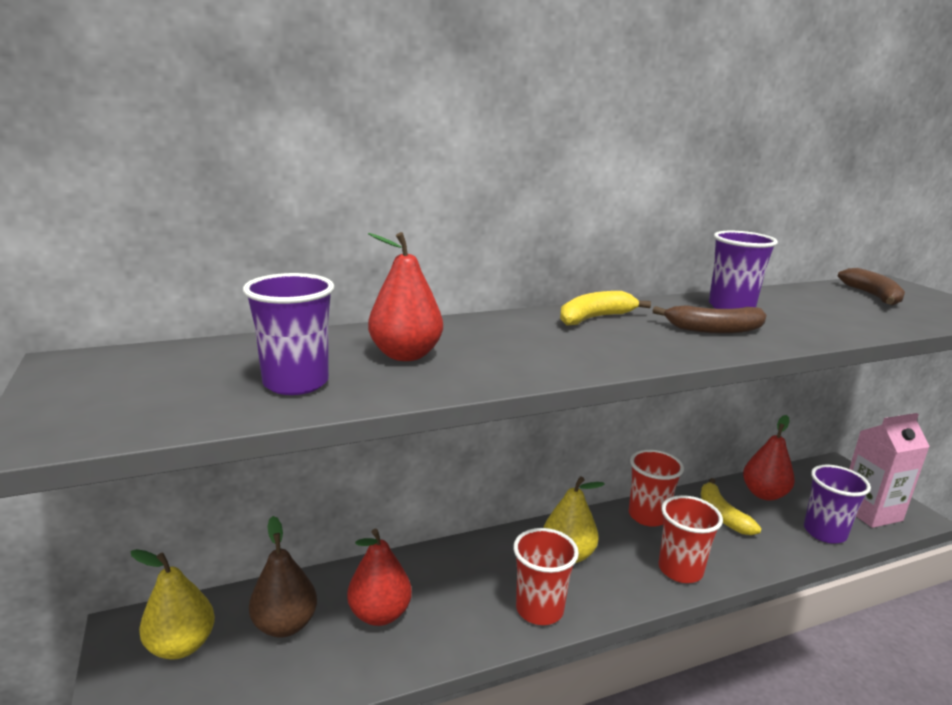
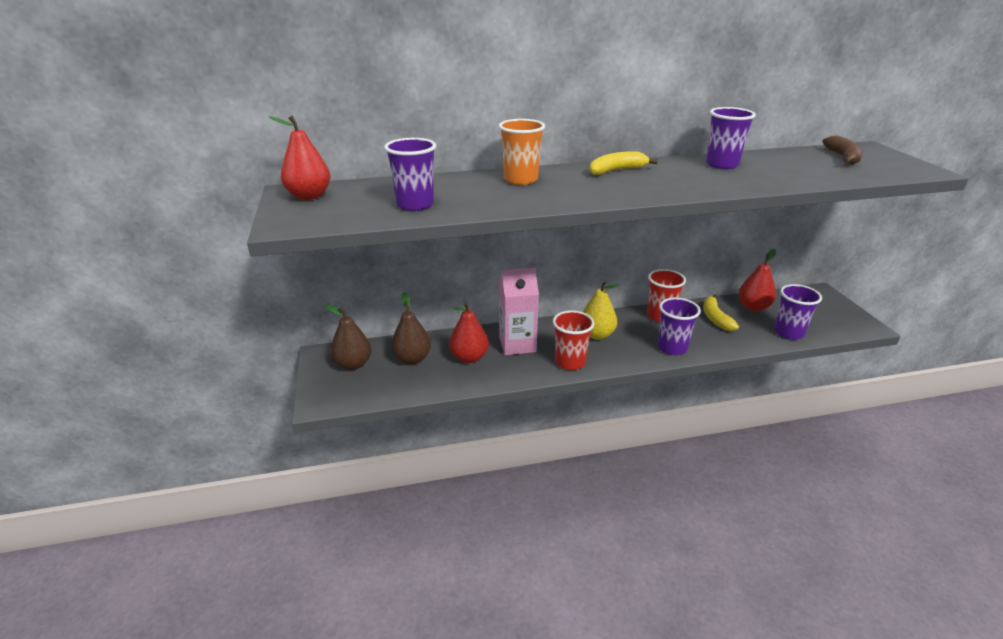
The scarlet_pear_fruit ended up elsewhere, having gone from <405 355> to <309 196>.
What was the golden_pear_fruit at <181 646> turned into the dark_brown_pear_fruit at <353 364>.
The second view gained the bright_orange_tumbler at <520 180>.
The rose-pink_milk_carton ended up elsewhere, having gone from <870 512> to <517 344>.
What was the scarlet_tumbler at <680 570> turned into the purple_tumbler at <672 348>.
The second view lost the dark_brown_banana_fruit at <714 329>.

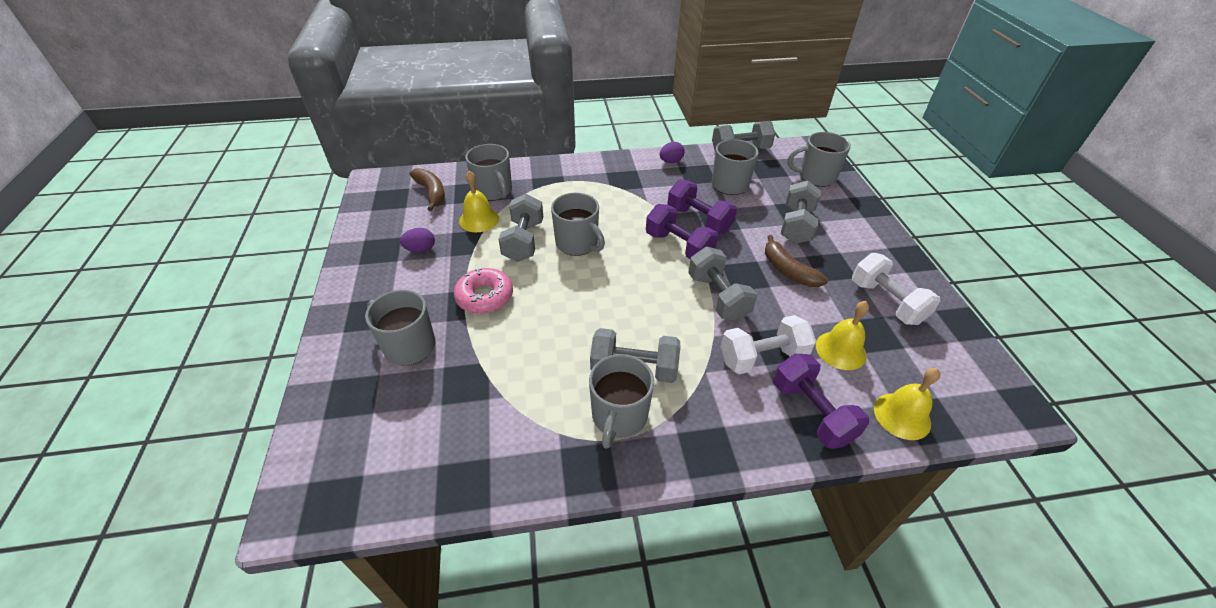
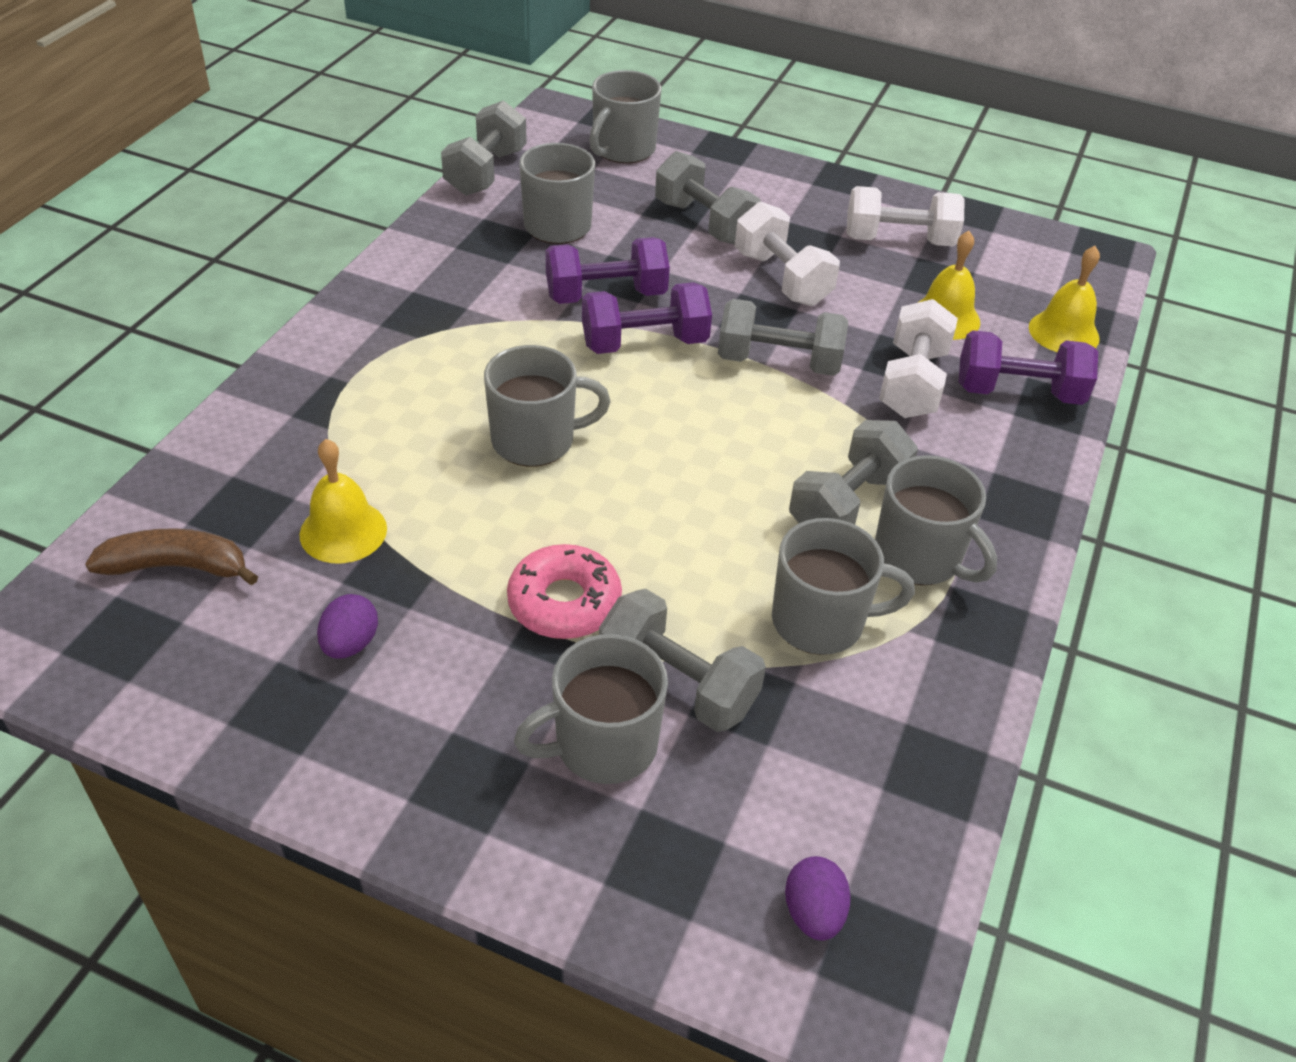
The ash-grey_dumbbell ended up elsewhere, having gone from <523 241> to <677 683>.
Where the dark_brown_banana_fruit stood at <788 270>, the snow-white_dumbbell came to stand at <782 278>.
The ash-grey_coffee_mug ended up elsewhere, having gone from <493 191> to <821 621>.
The purple_egg ended up elsewhere, having gone from <671 161> to <813 913>.

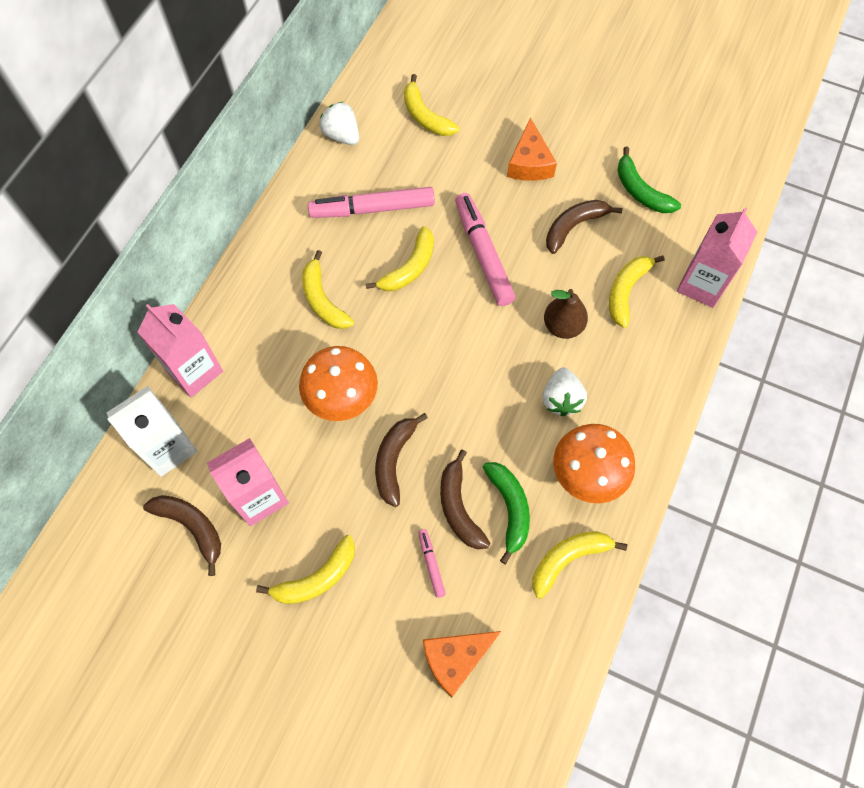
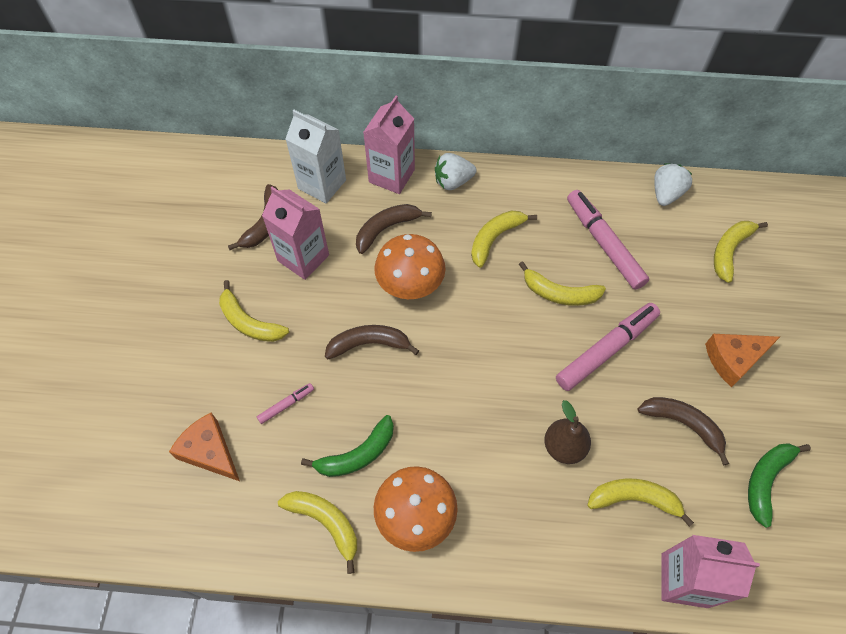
The dark_brown_banana_fruit ended up elsewhere, having gone from <459 507> to <386 229>.
The snow-white_toy_strawberry ended up elsewhere, having gone from <561 399> to <453 181>.

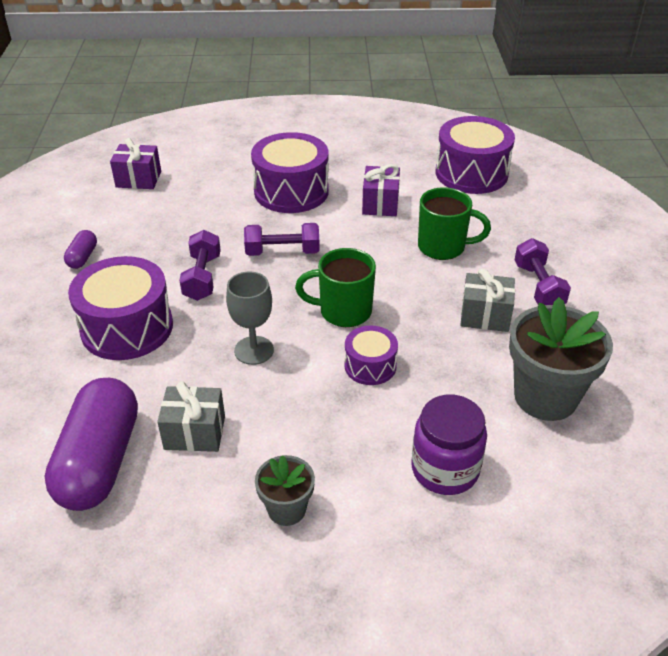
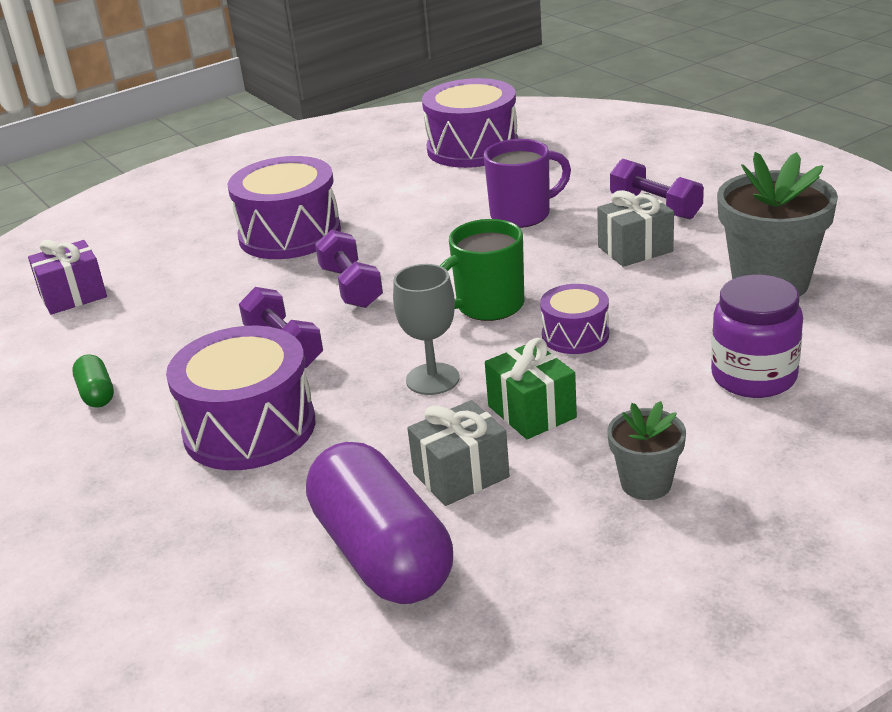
What was the purple_pill_shape at <82 257> turned into the leaf-green_pill_shape at <96 393>.
The purple_dumbbell at <282 252> ended up facing another way, 75 degrees counterclockwise from before.
What was the leaf-green_coffee_mug at <443 247> turned into the purple_coffee_mug at <522 215>.
The second view gained the leaf-green_wrapped_gift at <531 412>.
The second view lost the purple_wrapped_gift at <380 204>.

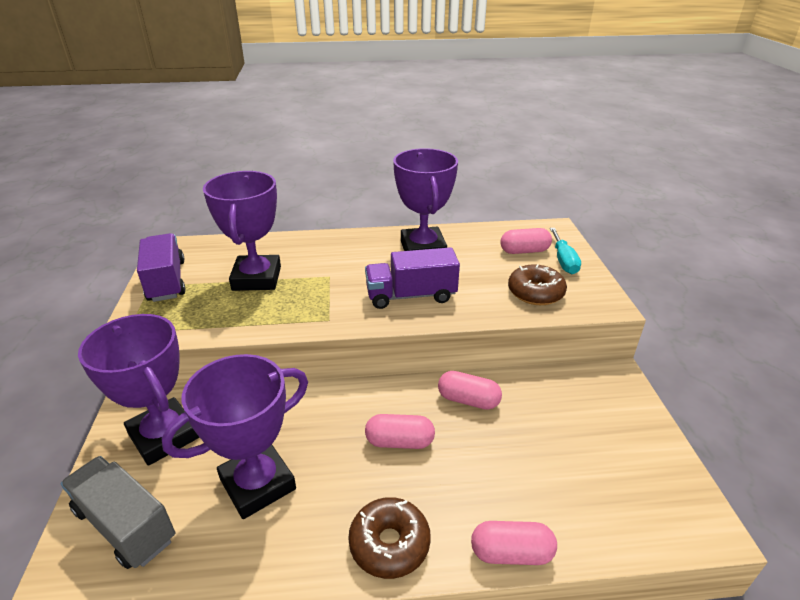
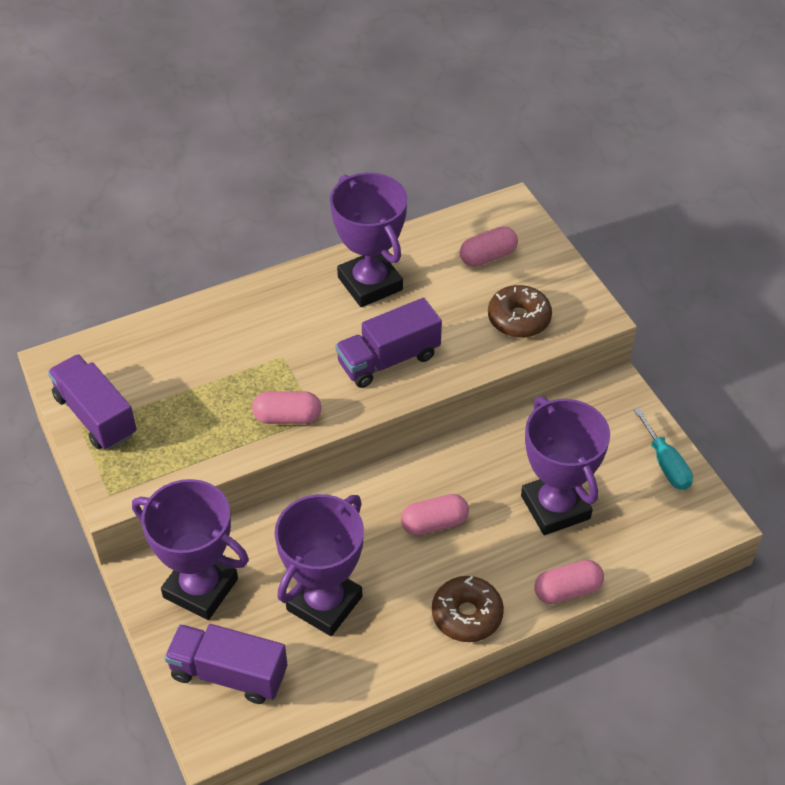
What was the ash-grey_truck at <125 524> turned into the purple_truck at <228 674>.
The rose-pink_pill_shape ended up elsewhere, having gone from <468 400> to <287 417>.
The purple_prize_cup ended up elsewhere, having gone from <257 278> to <555 507>.
The teal_screwdriver ended up elsewhere, having gone from <563 261> to <665 464>.

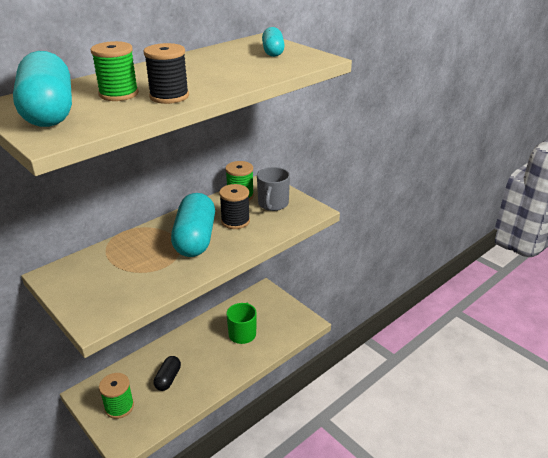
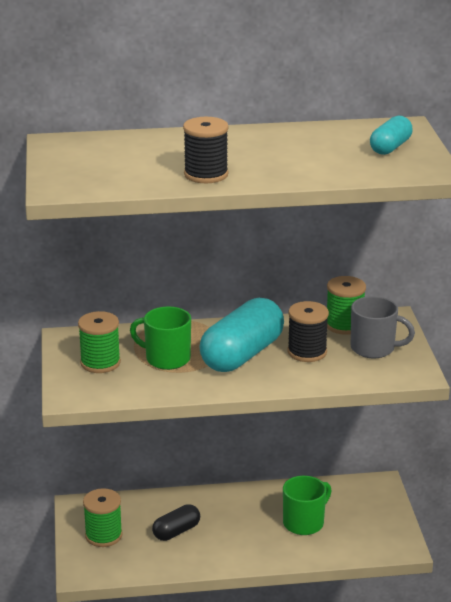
The leaf-green_bobbin ended up elsewhere, having gone from <119 94> to <100 363>.
The second view gained the leaf-green_coffee_mug at <166 358>.
The ash-grey_coffee_mug at <273 204> ended up facing another way, 120 degrees counterclockwise from before.
The second view lost the teal_pill_shape at <49 112>.

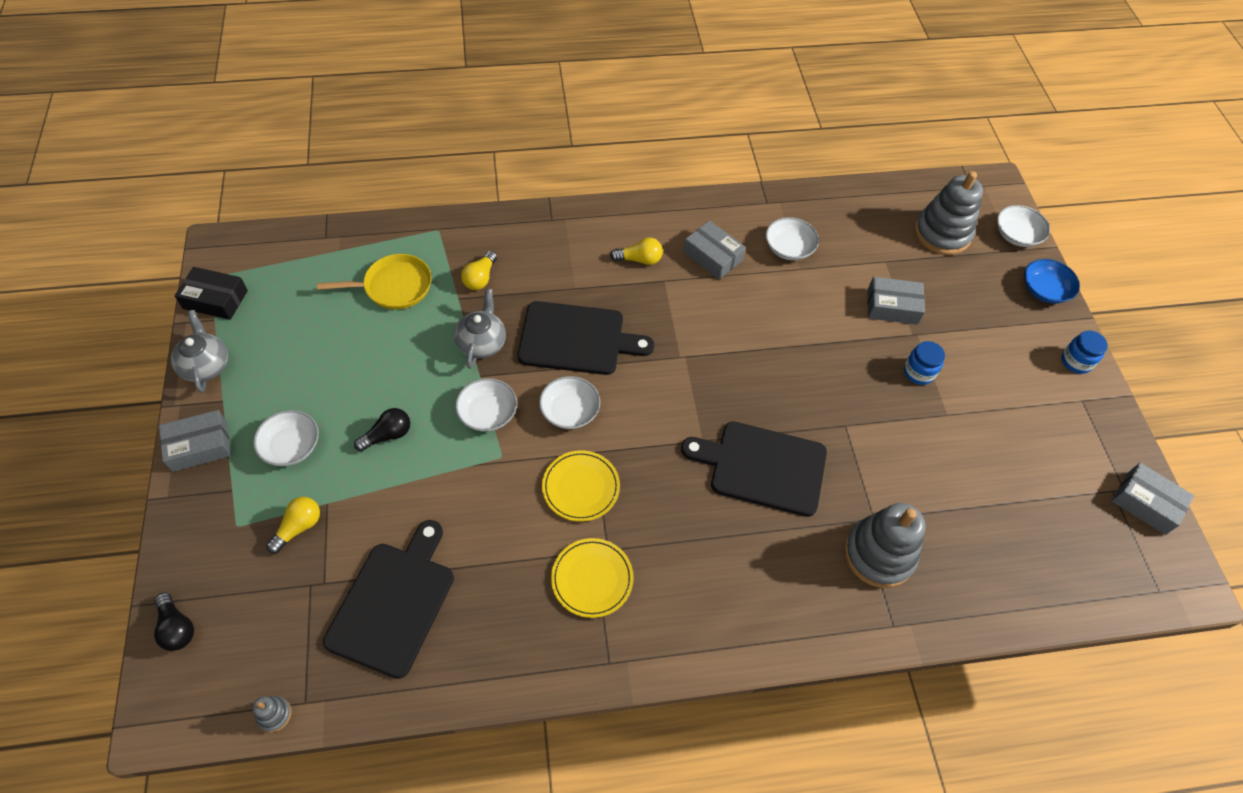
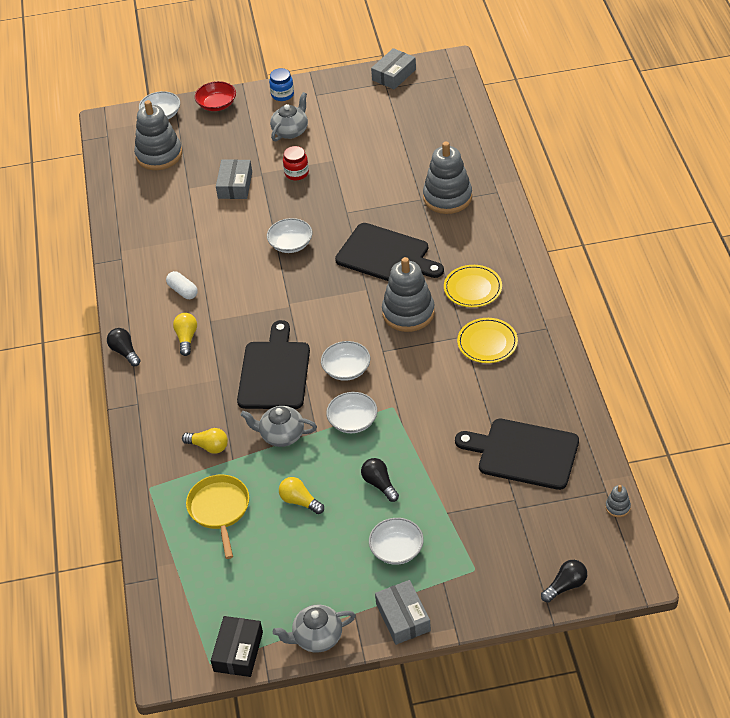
The second view gained the jet-black_lightbulb at <125 352>.
Where the ash-grey_parcel stood at <713 256>, the snow-white_pill_shape came to stand at <183 291>.
What was the royal_blue_serving_bowl at <1044 290> turned into the scarlet_serving_bowl at <217 104>.
The snow-white_serving_bowl ended up elsewhere, having gone from <789 248> to <290 244>.
The second view gained the ash-grey_teapot at <291 131>.
The golden_lightbulb ended up elsewhere, having gone from <299 527> to <300 501>.
What was the royal_blue_jar at <918 372> turned into the scarlet_jar at <296 173>.
The jet-black_chopping_board at <762 467> ended up facing another way, 75 degrees counterclockwise from before.
The second view gained the ash-grey_stacking_rings at <408 313>.
The golden_plate ended up elsewhere, having gone from <581 487> to <472 288>.

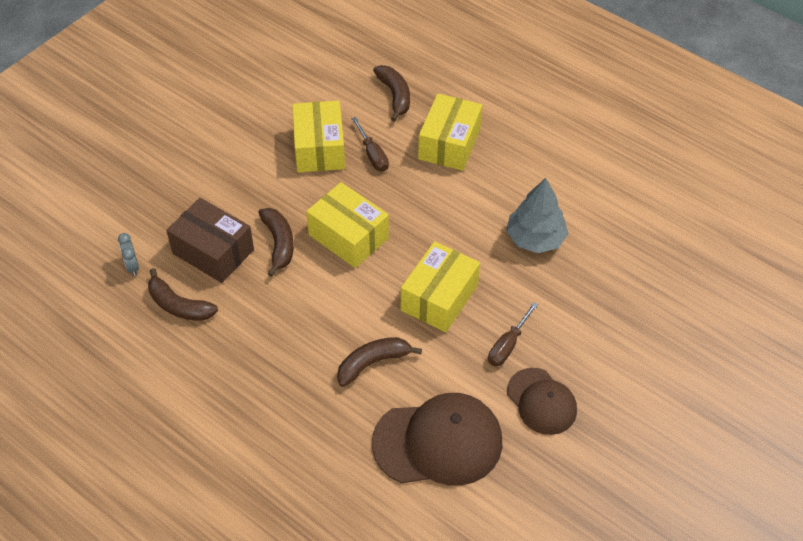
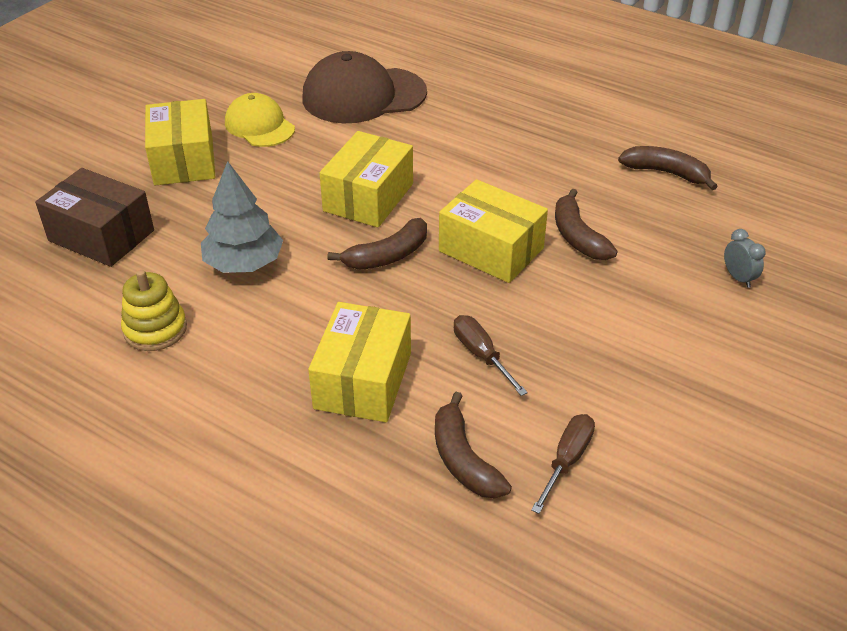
The dark_brown_parcel ended up elsewhere, having gone from <213 251> to <101 235>.
The second view gained the golden_stacking_rings at <155 329>.
The golden_parcel ended up elsewhere, having gone from <319 148> to <184 160>.
What was the dark_brown_cap at <541 401> turned into the golden_cap at <259 126>.
The dark_brown_banana_fruit ended up elsewhere, having gone from <372 363> to <387 255>.
The dark_brown_screwdriver ended up elsewhere, having gone from <507 346> to <567 459>.
The ash-grey_alarm_clock ended up elsewhere, having gone from <132 266> to <738 278>.

